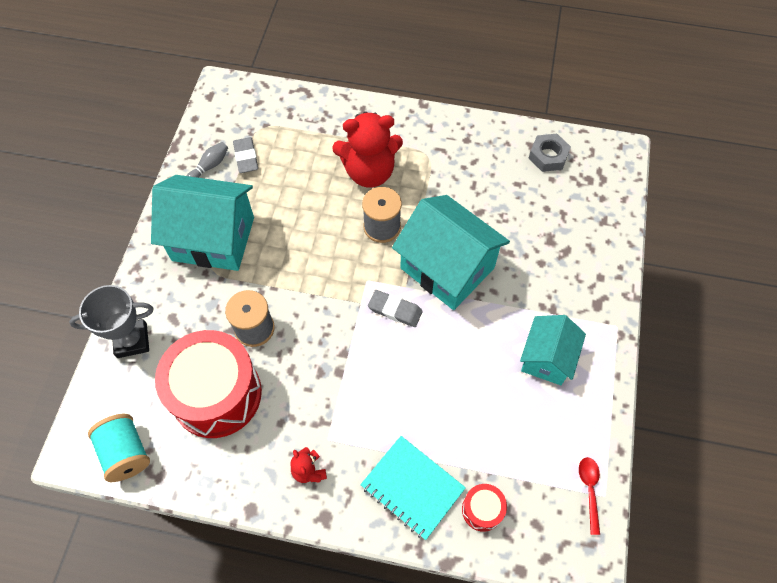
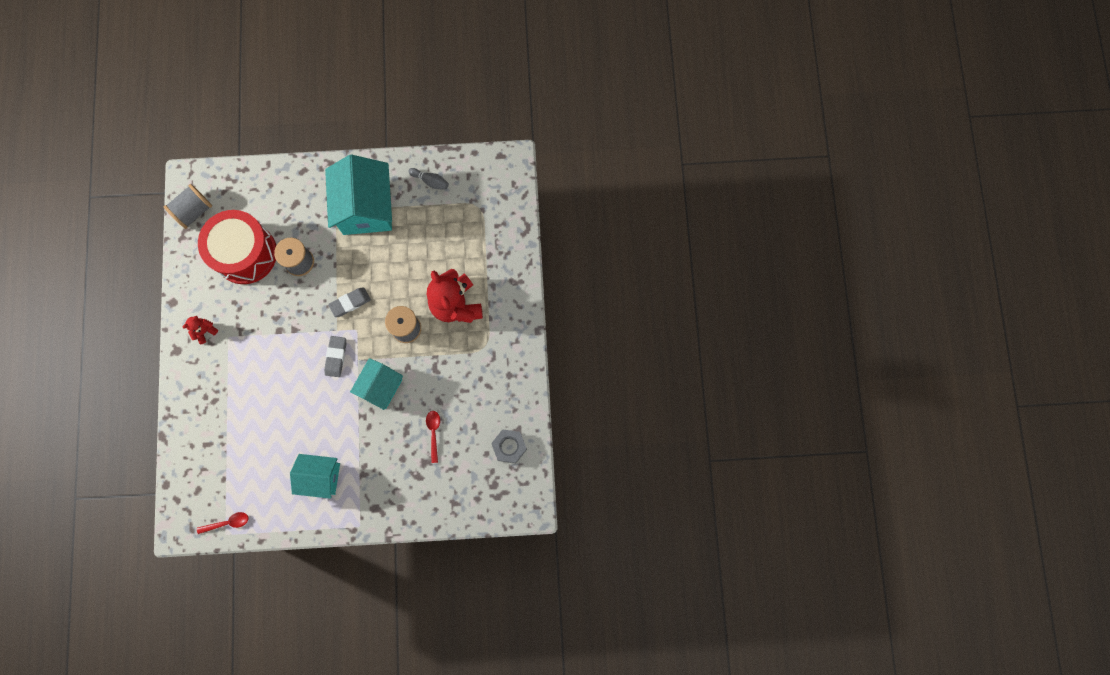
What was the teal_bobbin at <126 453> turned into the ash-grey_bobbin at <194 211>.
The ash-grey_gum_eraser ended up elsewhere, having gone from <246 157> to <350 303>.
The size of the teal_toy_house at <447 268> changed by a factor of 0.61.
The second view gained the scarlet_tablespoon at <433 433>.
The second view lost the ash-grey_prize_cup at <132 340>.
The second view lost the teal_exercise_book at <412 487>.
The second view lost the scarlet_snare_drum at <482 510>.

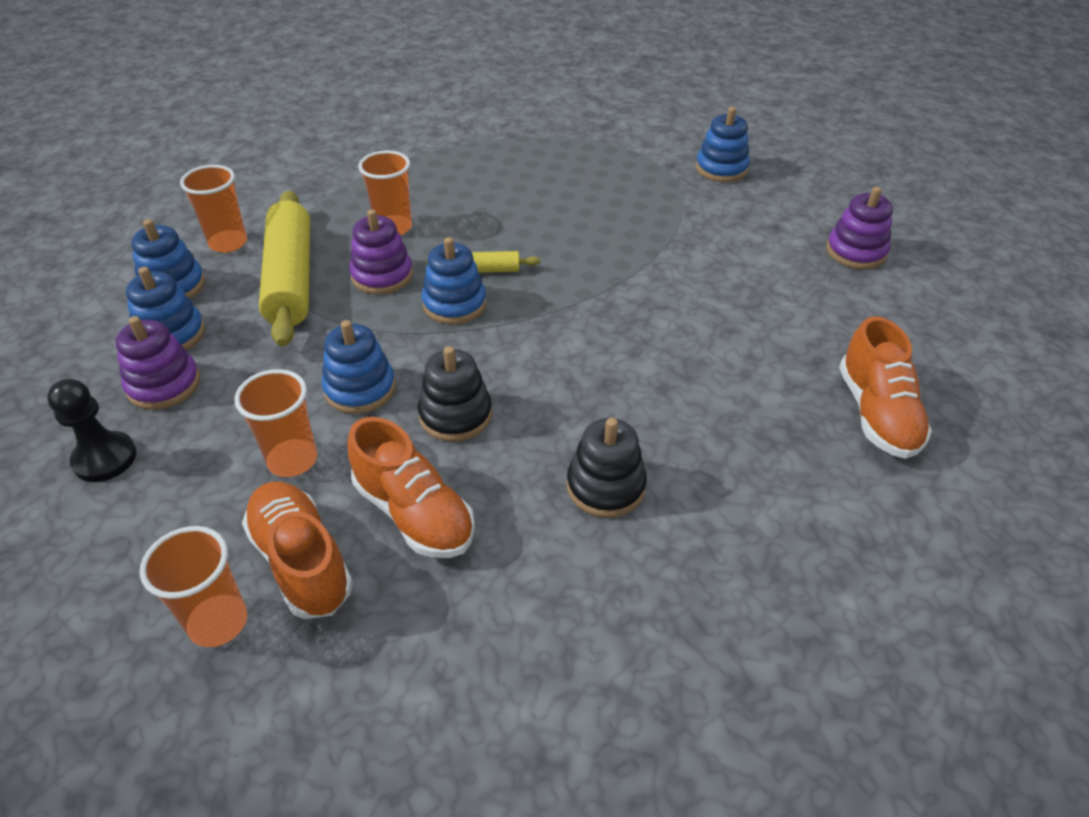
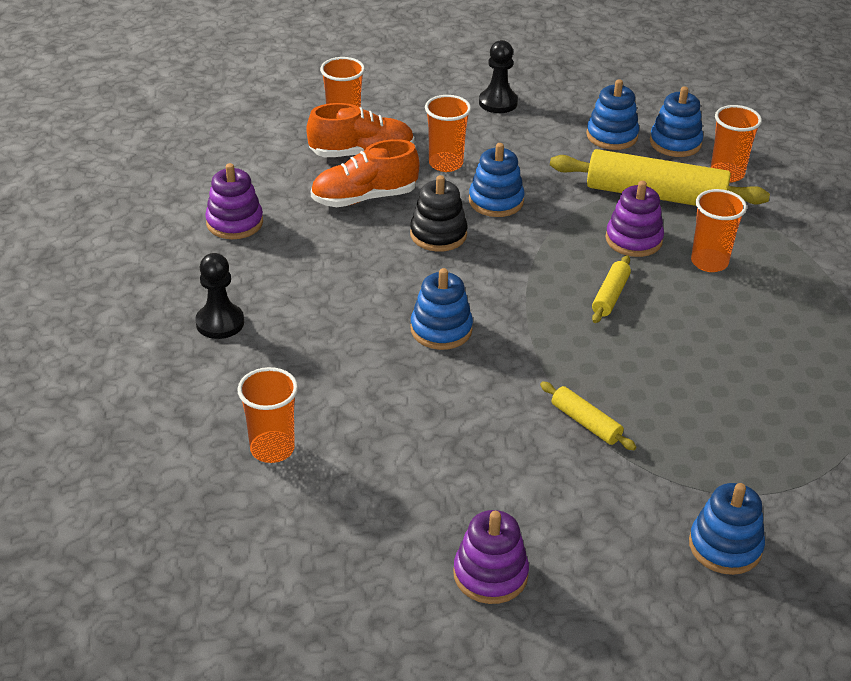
The second view gained the jet-black_pawn at <220 323>.
The purple_stacking_rings ended up elsewhere, having gone from <164 385> to <234 223>.
Where the bright_orange_sneaker stood at <876 413>, the bright_orange_tumbler came to stand at <272 449>.
The royal_blue_stacking_rings ended up elsewhere, having gone from <454 304> to <441 329>.
The second view gained the golden_rolling_pin at <586 423>.
The second view lost the jet-black_stacking_rings at <605 486>.

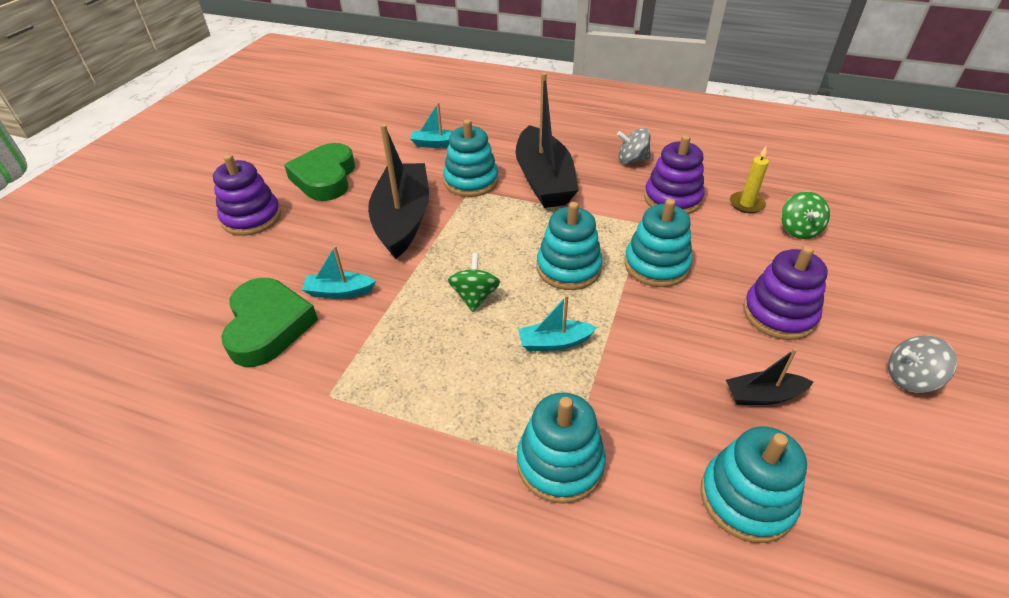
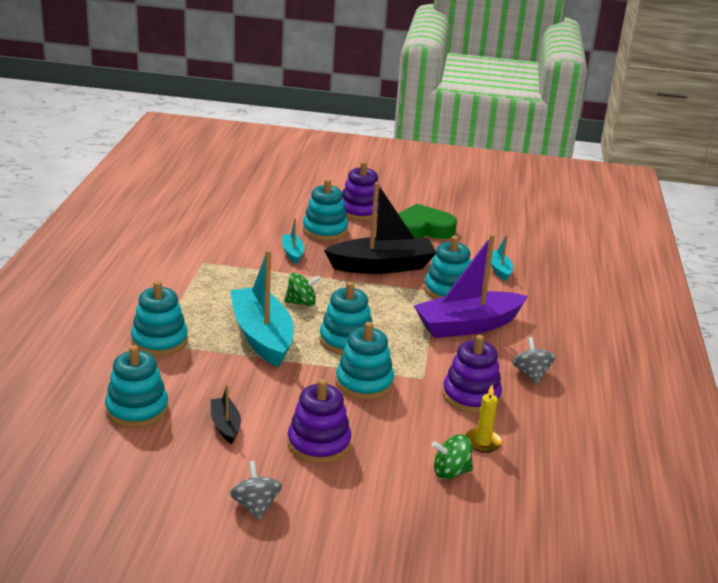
The size of the teal_boat at <554 342> changed by a factor of 2.16.
The second view gained the teal_stacking_rings at <325 230>.
What was the jet-black_boat at <544 180> turned into the purple_boat at <468 325>.
The second view lost the leaf-green_love_heart at <268 326>.

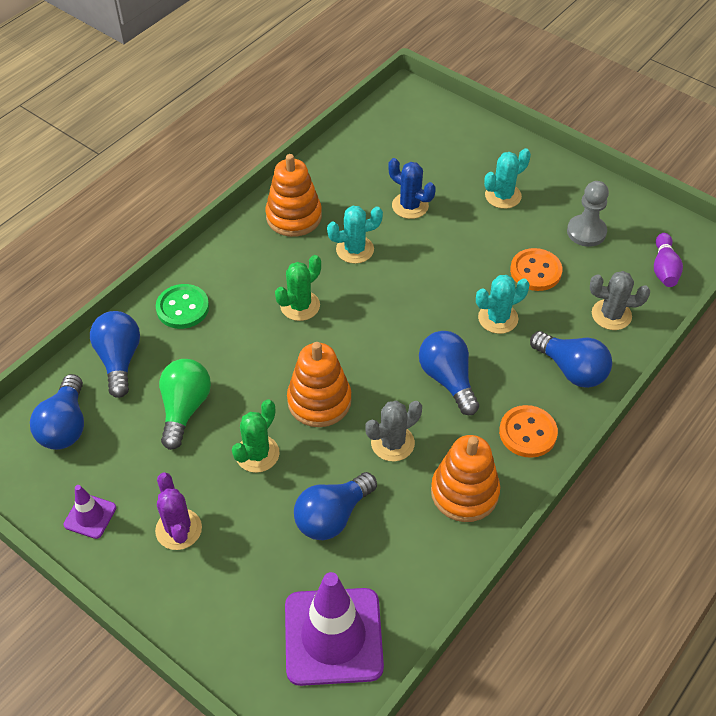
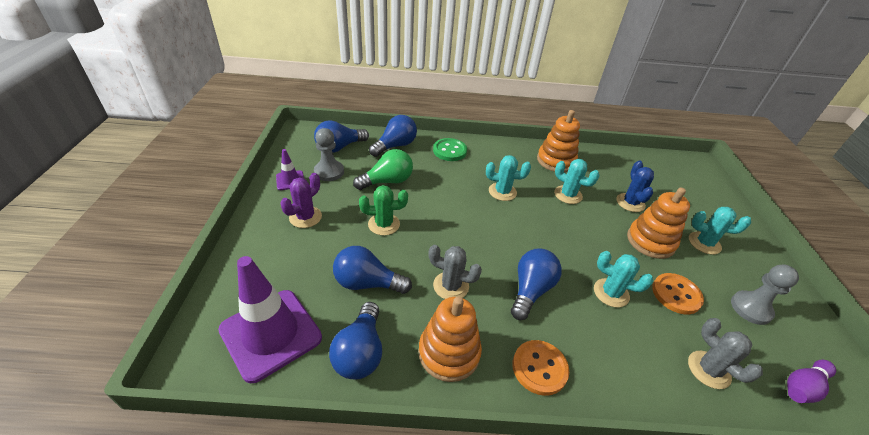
The second view gained the ash-grey_pawn at <329 172>.
The royal_blue_lightbulb ended up elsewhere, having gone from <571 370> to <360 352>.
What was the leaf-green_prickly_plant at <300 306> turned into the teal_prickly_plant at <502 192>.
The bright_orange_stacking_rings ended up elsewhere, having gone from <319 401> to <650 241>.

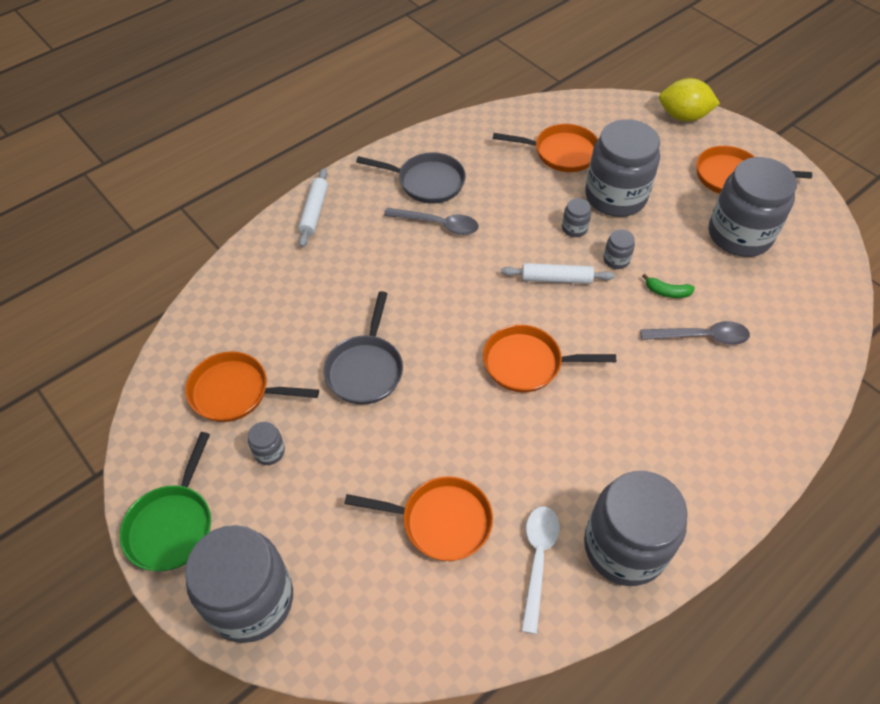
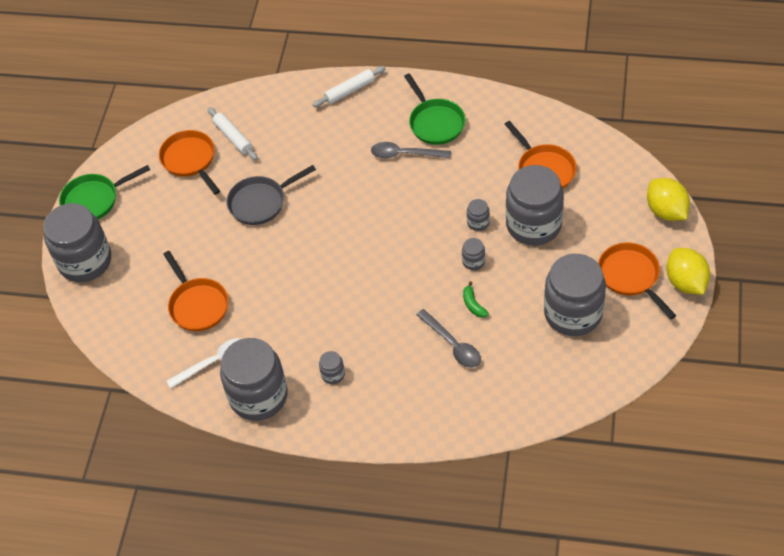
The snow-white_rolling_pin ended up elsewhere, having gone from <556 279> to <233 137>.
The ash-grey_jar ended up elsewhere, having gone from <269 451> to <333 374>.
The ash-grey_tablespoon at <438 224> ended up facing another way, 120 degrees clockwise from before.
What was the ash-grey_pan at <427 182> turned into the leaf-green_pan at <435 122>.
The second view gained the golden_citrus_fruit at <685 282>.
The second view lost the bright_orange_pan at <527 363>.

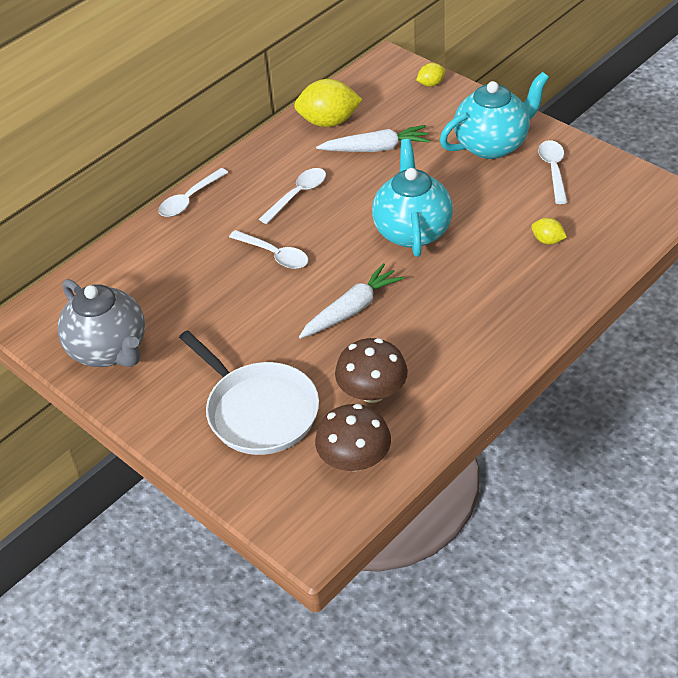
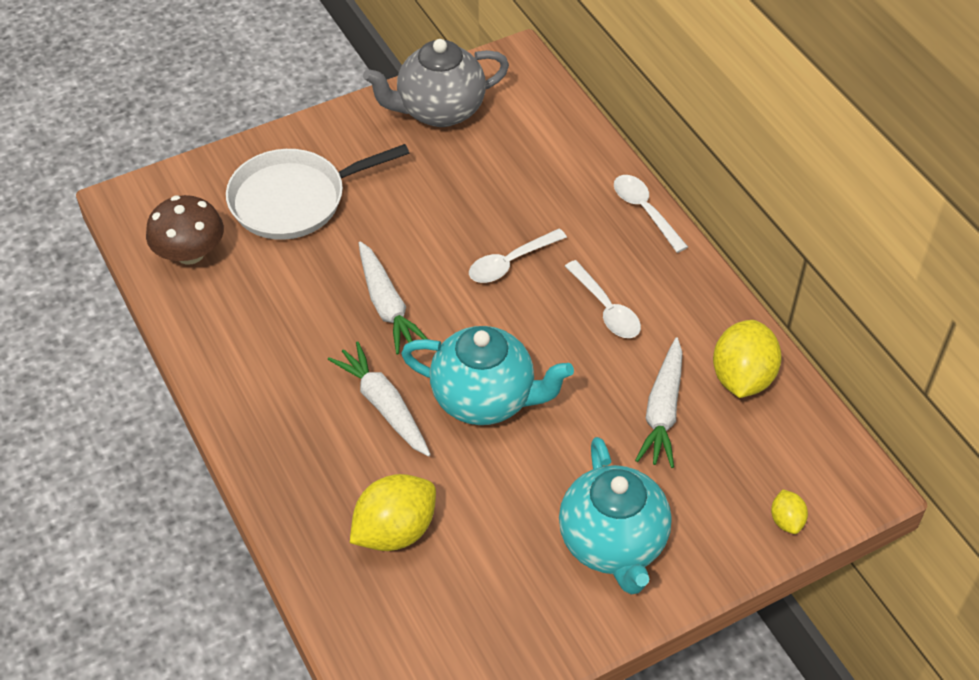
The second view gained the snow-white_root_vegetable at <383 405>.
The size of the golden_citrus_fruit at <547 240> changed by a factor of 2.01.
The second view lost the dark_brown_mushroom at <372 392>.
The second view lost the snow-white_tablespoon at <553 170>.

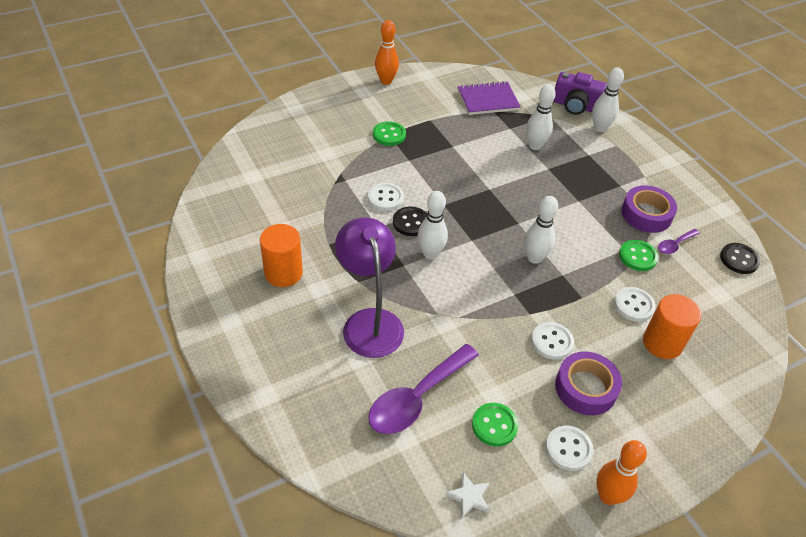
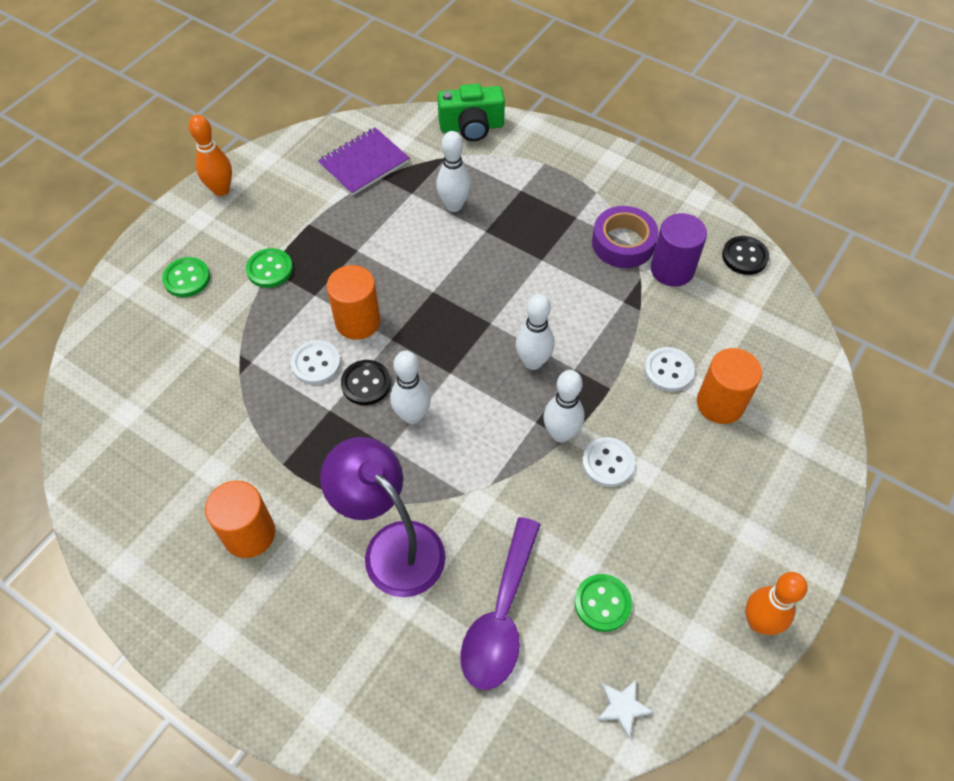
The leaf-green_shirt_button ended up elsewhere, having gone from <637 256> to <187 278>.
The second view gained the bright_orange_cylinder at <357 321>.
What was the purple_camera at <576 106> turned into the leaf-green_camera at <471 127>.
The snow-white_bowling_pin ended up elsewhere, having gone from <599 128> to <561 434>.
Where the purple_tablespoon stood at <675 245>, the purple_cylinder came to stand at <672 270>.
The second view lost the snow-white_shirt_button at <568 449>.
The second view lost the purple_sticky_tape at <585 388>.

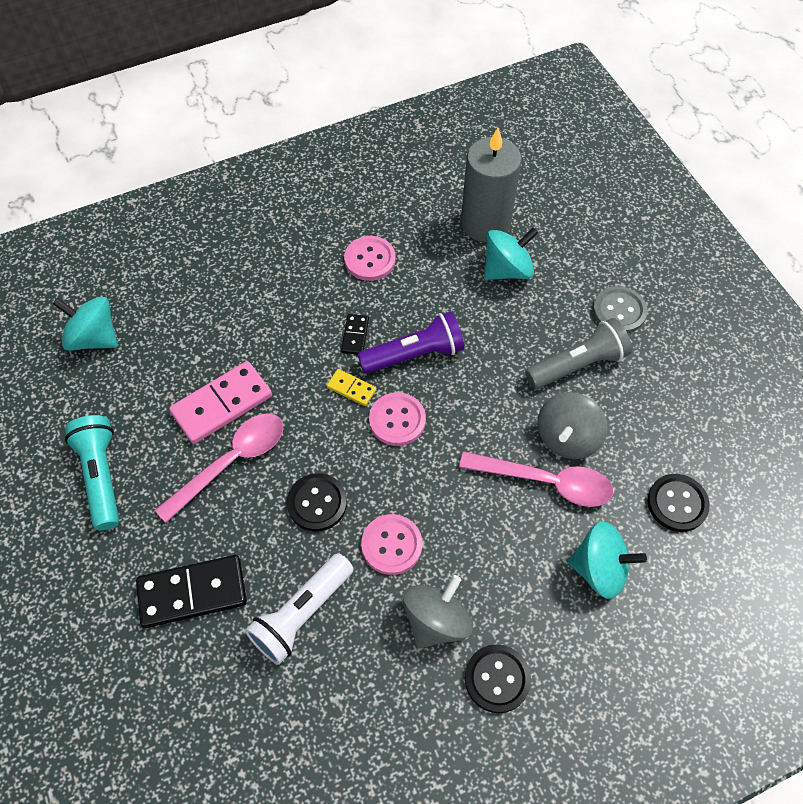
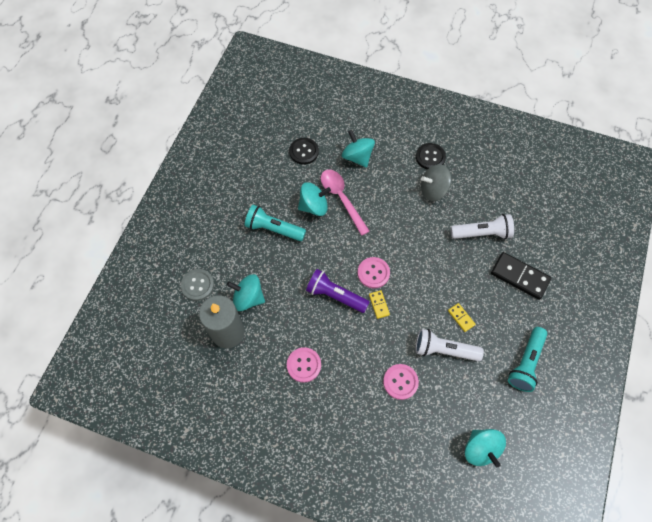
The ash-grey_shirt_button ended up elsewhere, having gone from <619 311> to <197 285>.
What was the ash-grey_flashlight at <577 364> turned into the teal_flashlight at <273 229>.
What was the ash-grey_spinning_top at <567 437> turned into the teal_spinning_top at <314 206>.
The rose-pink_shirt_button ended up elsewhere, having gone from <391 545> to <400 382>.
Where the rose-pink_domino_tile stood at <222 404>, the snow-white_flashlight came to stand at <444 350>.
Where the rose-pink_tablespoon stood at <232 461>, the golden_domino_tile came to stand at <461 318>.
The second view lost the jet-black_shirt_button at <317 503>.
The second view lost the jet-black_domino_tile at <355 335>.

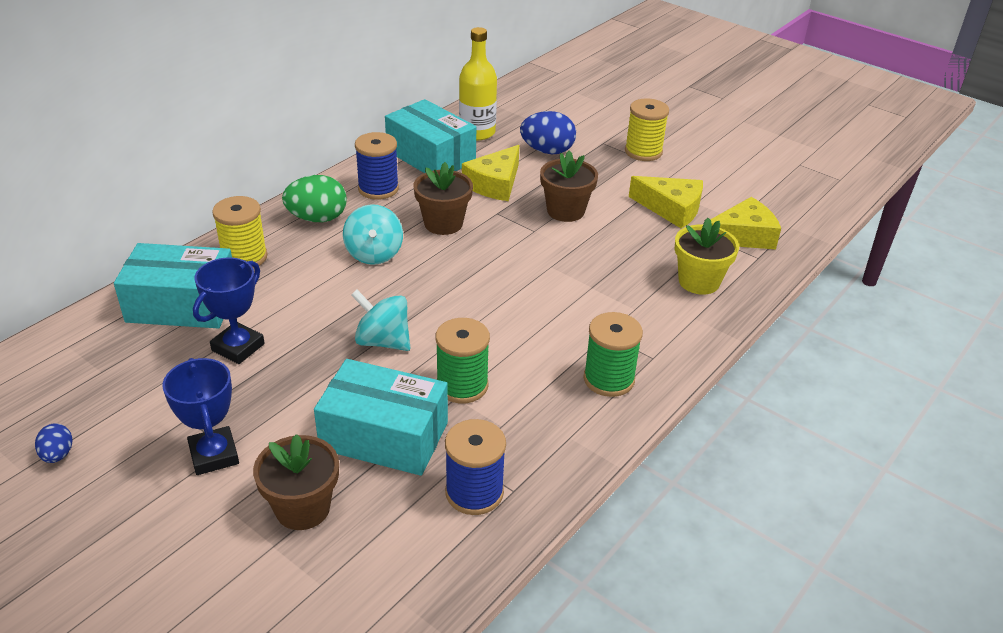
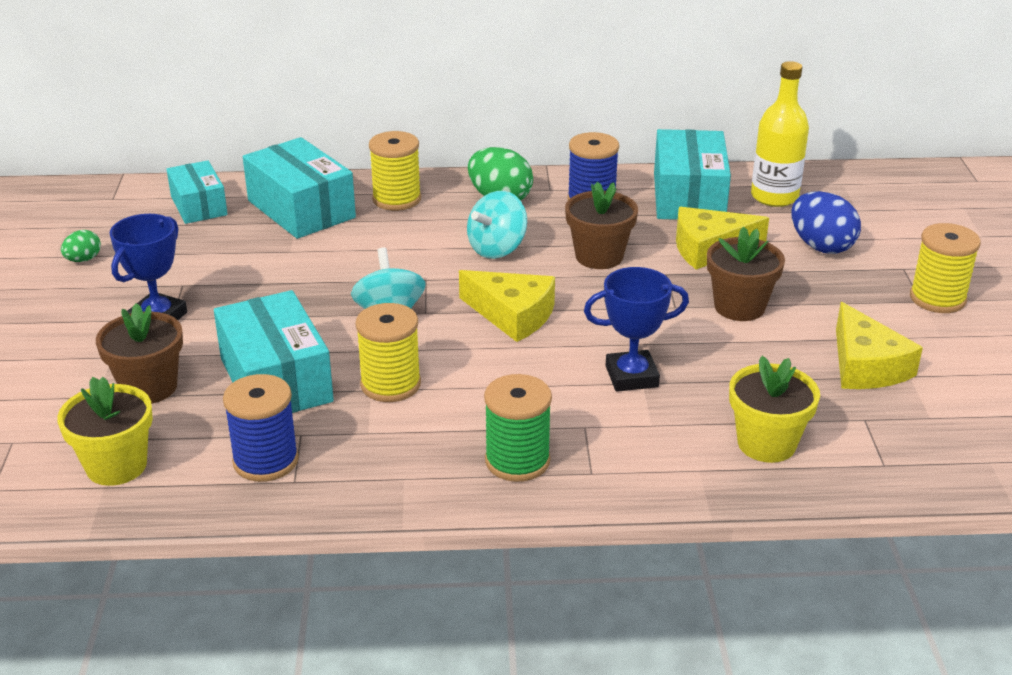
The second view gained the golden_plant_pot at <116 466>.
What was the royal_blue_egg at <58 455> turned into the leaf-green_egg at <83 260>.
The second view gained the teal_parcel at <199 206>.
What was the leaf-green_bobbin at <462 385> turned into the golden_bobbin at <390 384>.
The golden_piece_of_cheese ended up elsewhere, having gone from <743 236> to <512 315>.
The royal_blue_prize_cup ended up elsewhere, having gone from <238 347> to <631 376>.

